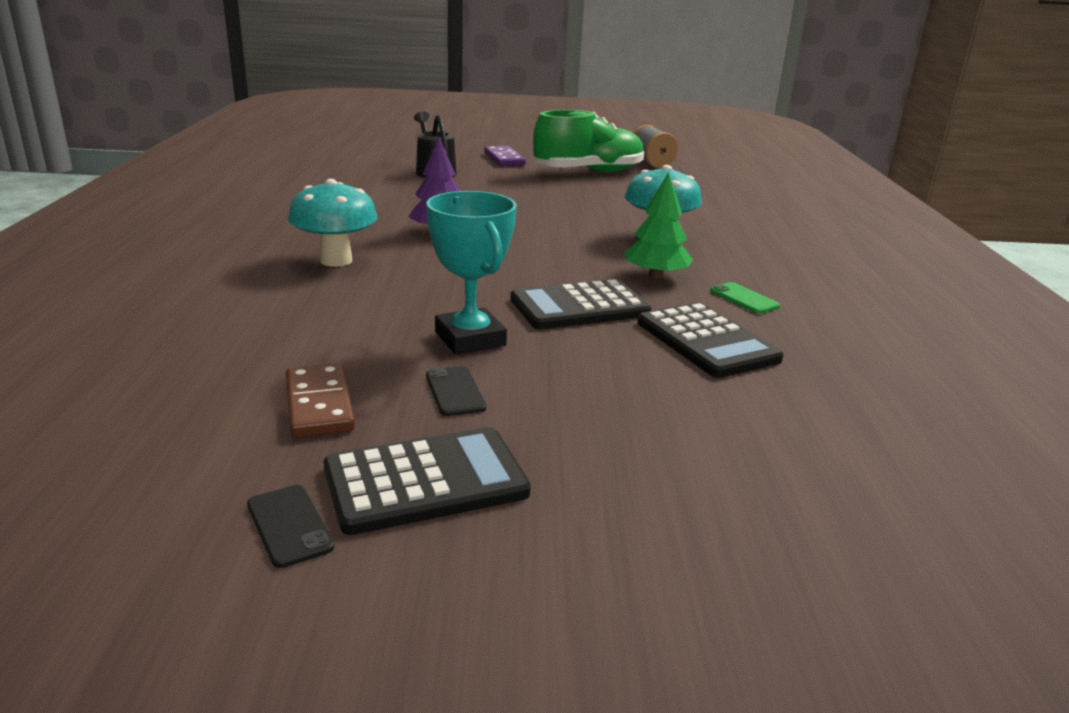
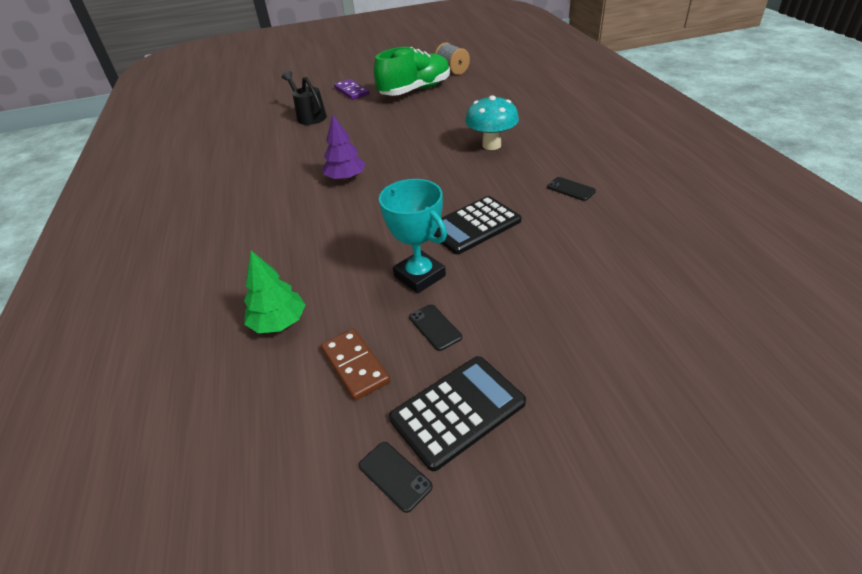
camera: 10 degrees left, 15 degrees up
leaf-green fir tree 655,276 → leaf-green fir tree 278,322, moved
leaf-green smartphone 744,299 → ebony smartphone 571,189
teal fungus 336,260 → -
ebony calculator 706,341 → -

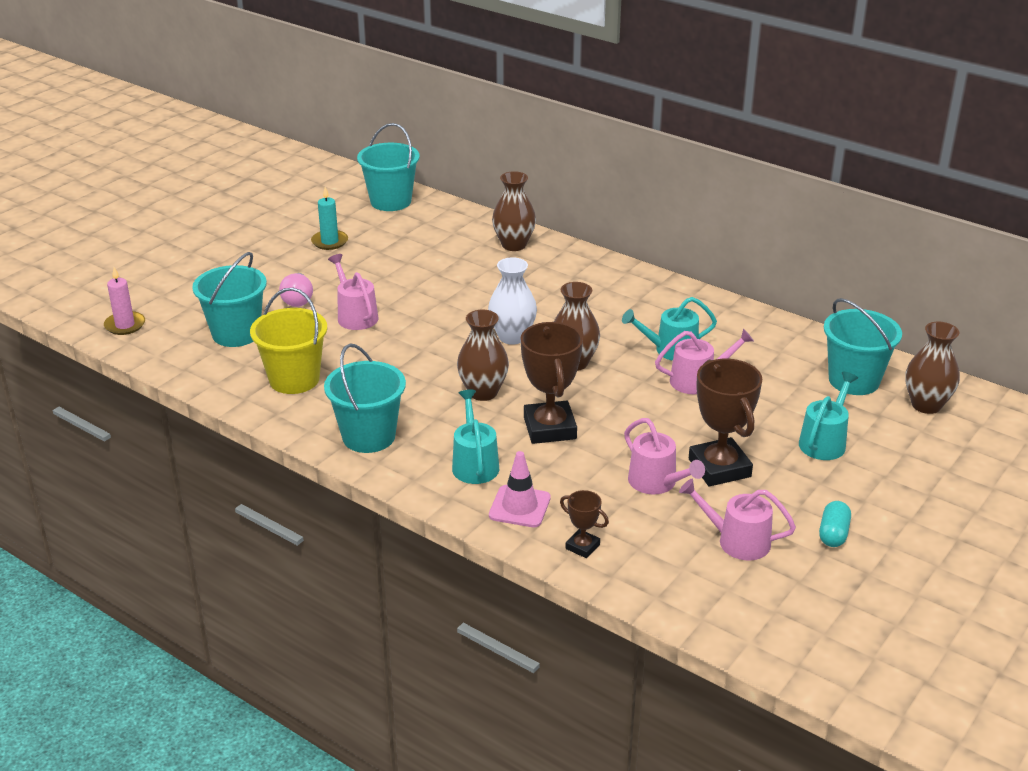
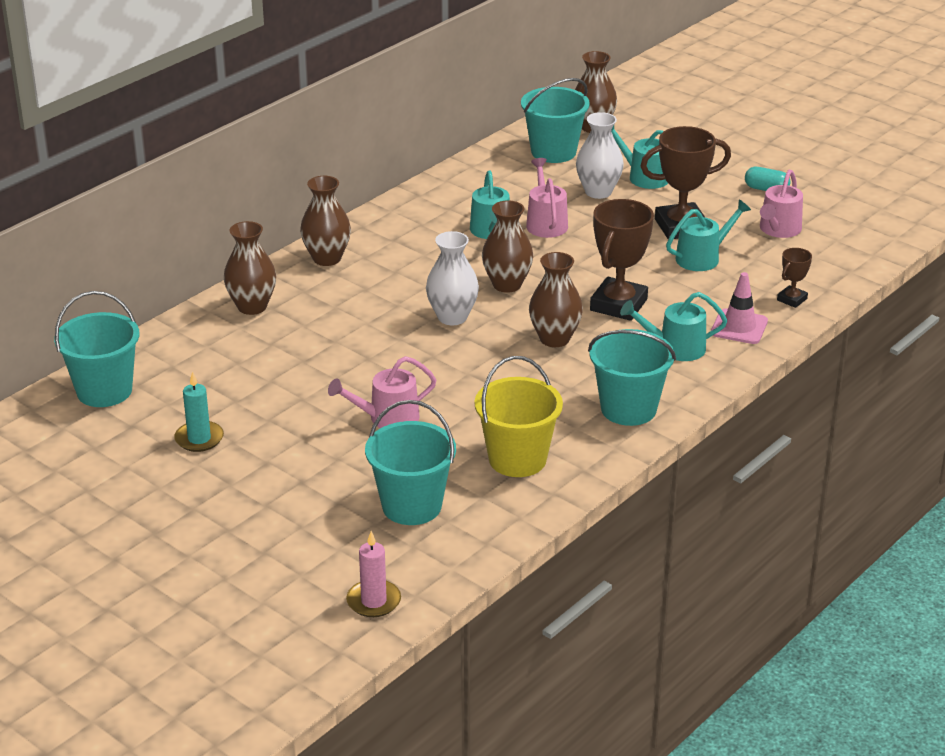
camera: 85 degrees left, 0 degrees up
- → russet vase 327,258
- → pure white vase 598,192
russet prize cup 550,428 → russet prize cup 618,305, 60 degrees counterclockwise
pink watering pot 656,483 → teal watering pot 702,258
pink lightbulb 298,299 → -

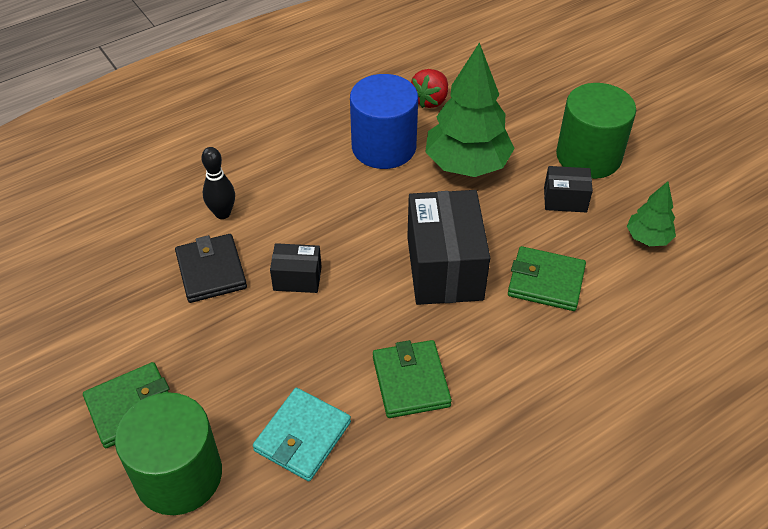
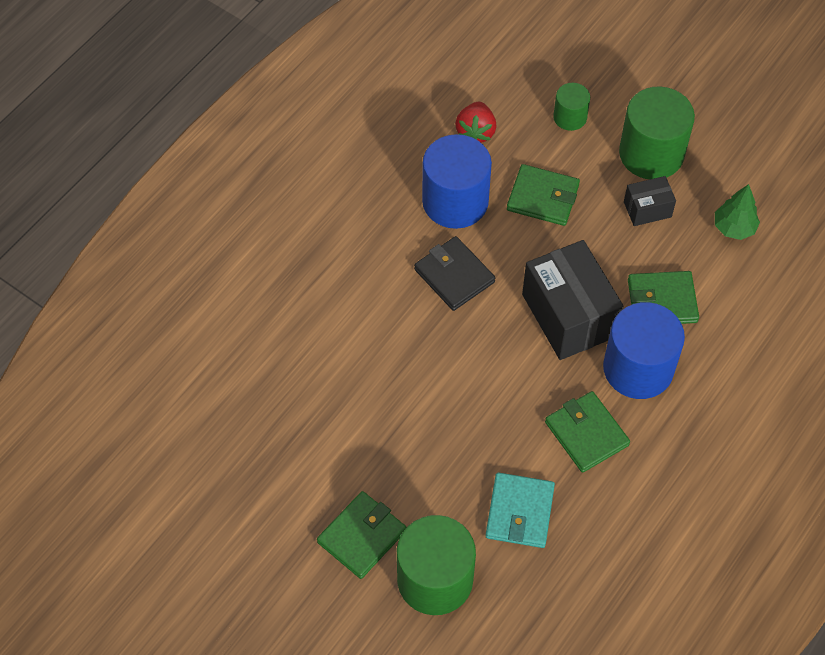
camera: 20 degrees left, 10 degrees up
ebony card wallet 211,271 → ebony card wallet 454,276, moved
leaf-green fir tree 467,165 → leaf-green card wallet 543,198
- → leaf-green cylinder shape 570,117
- → blue cylinder shape 638,368
ebony skittle 222,213 → -
ebony package 297,278 → -

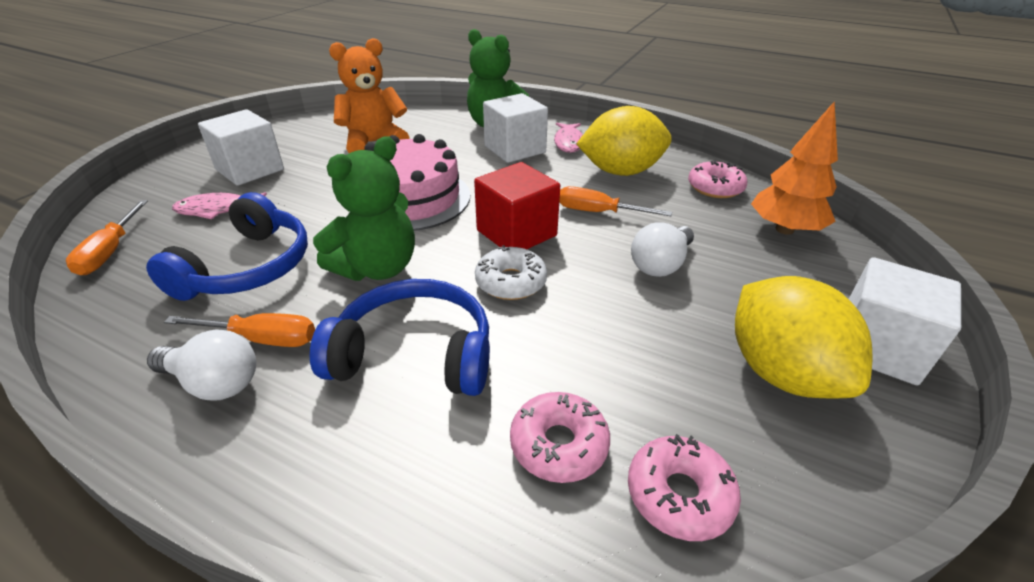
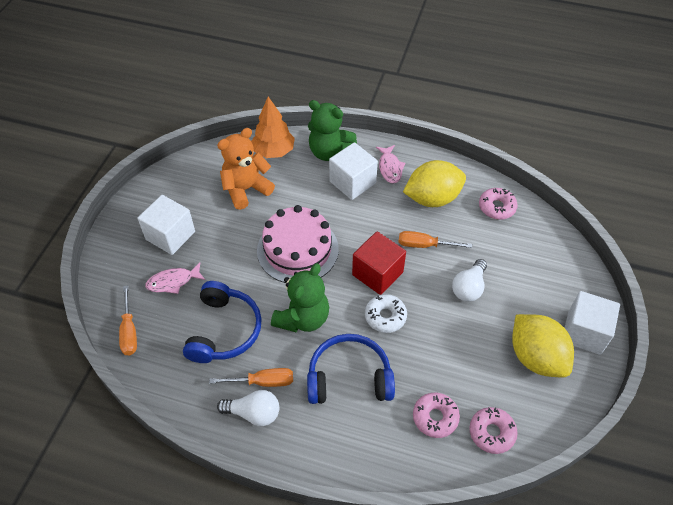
camera: 10 degrees left, 15 degrees up
orange fir tree 784,229 → orange fir tree 274,151, moved

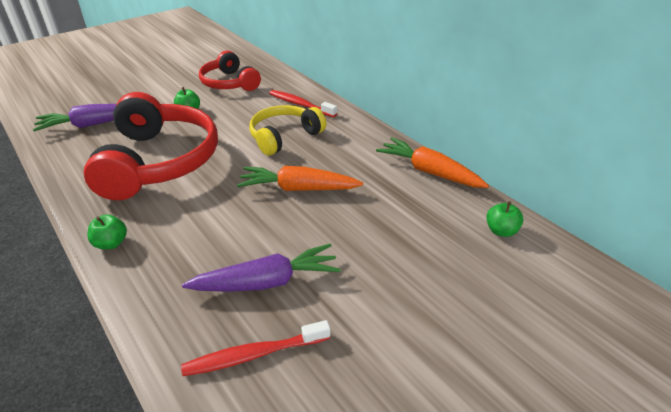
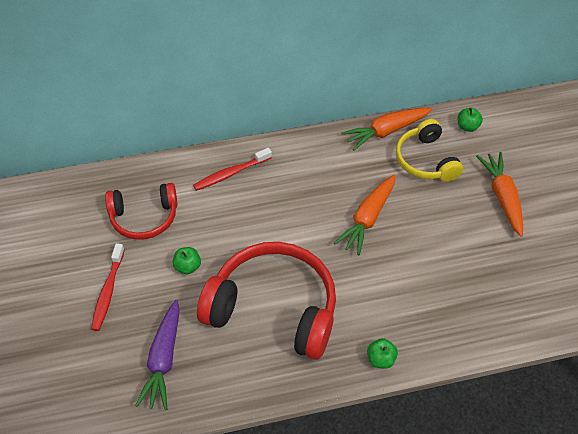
camera: 65 degrees left, 15 degrees up
scarlet toothbrush 254,354 → scarlet toothbrush 108,291, moved
bright yellow over-ear headphones 284,137 → bright yellow over-ear headphones 426,160, moved
- → orange toy carrot 502,197
royal purple toy carrot 267,282 → -

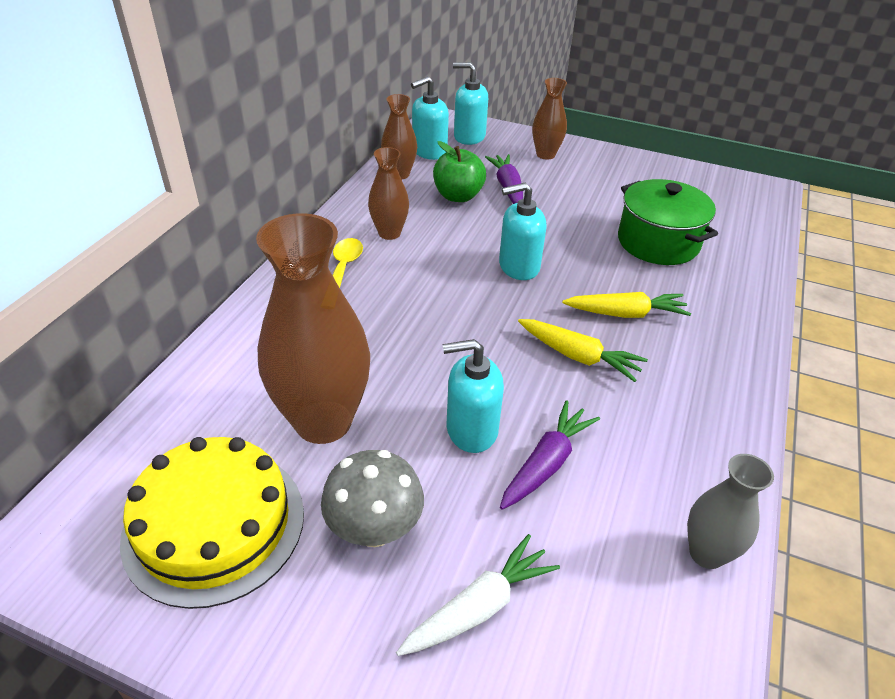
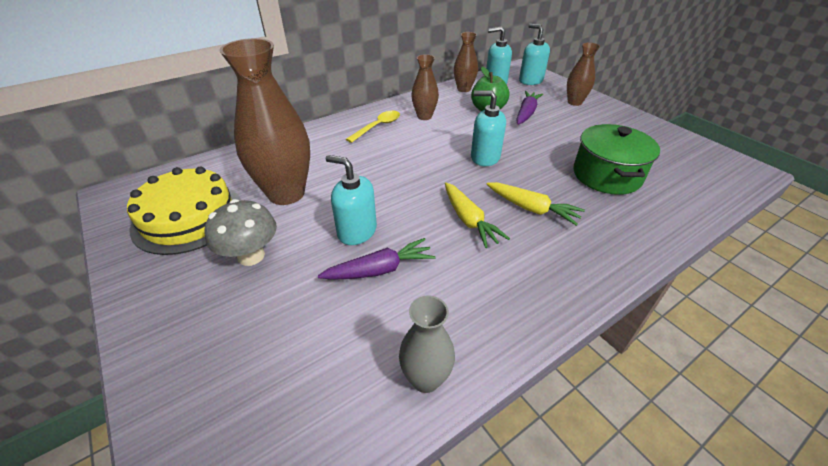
camera: 35 degrees right, 0 degrees up
pure white toy carrot 479,606 → -

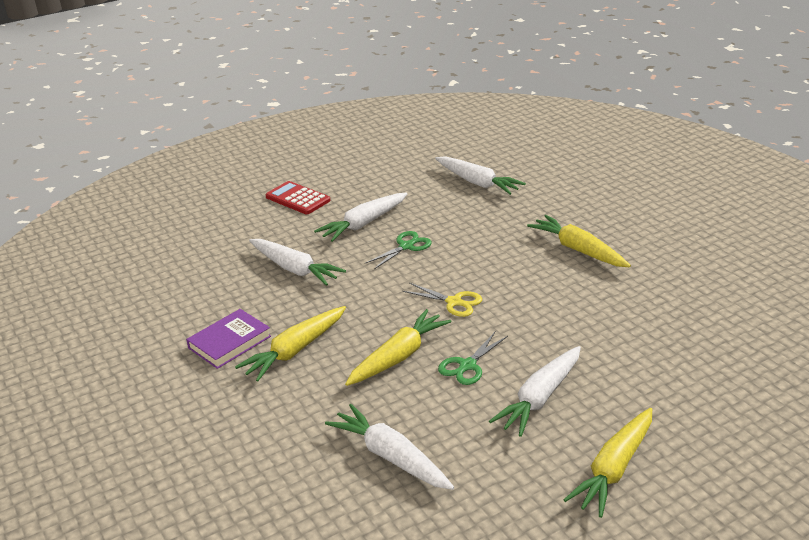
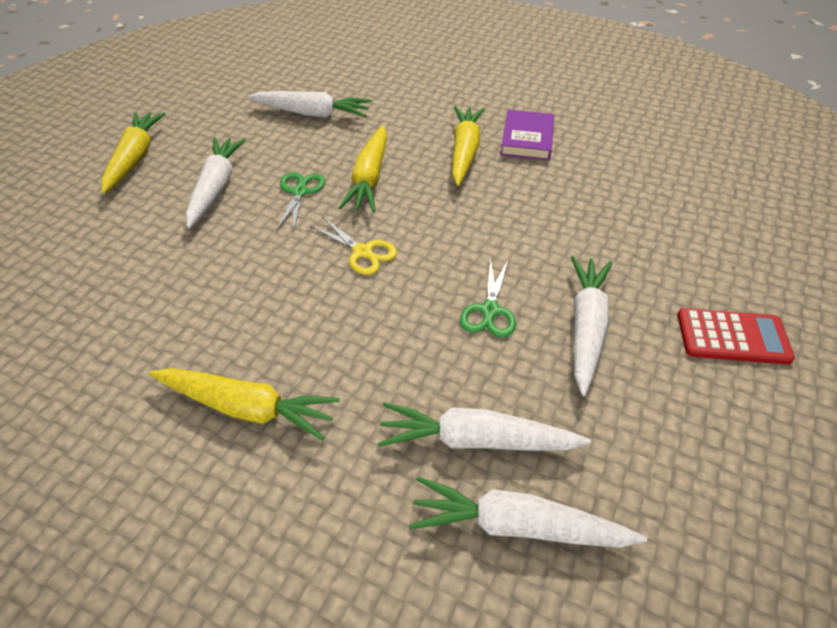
camera: 145 degrees right, 15 degrees up
bright yellow pair of scissors 454,302 → bright yellow pair of scissors 362,252, 135 degrees counterclockwise
pure white toy carrot 294,269 → pure white toy carrot 477,440, moved

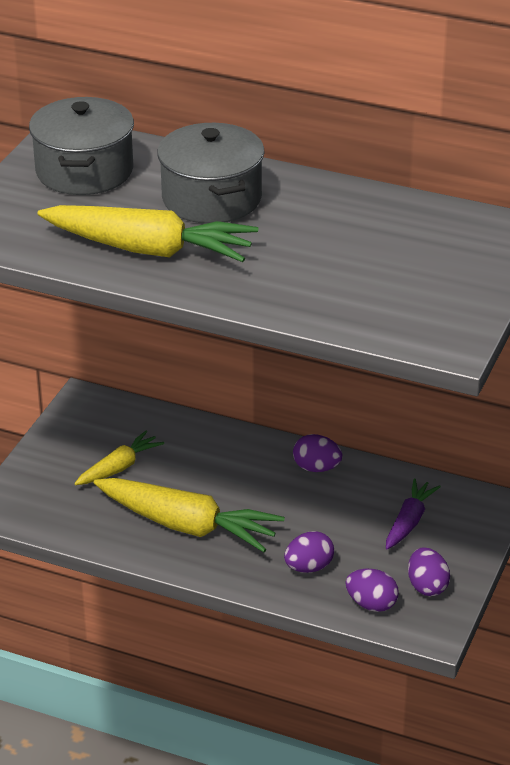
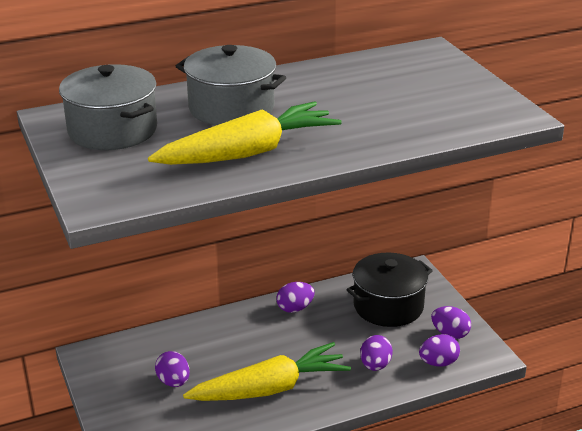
camera: 45 degrees left, 5 degrees down
bright yellow toy carrot 119,468 → royal purple toy egg 173,382
royal purple toy carrot 409,521 → ebony cooking pot 388,306

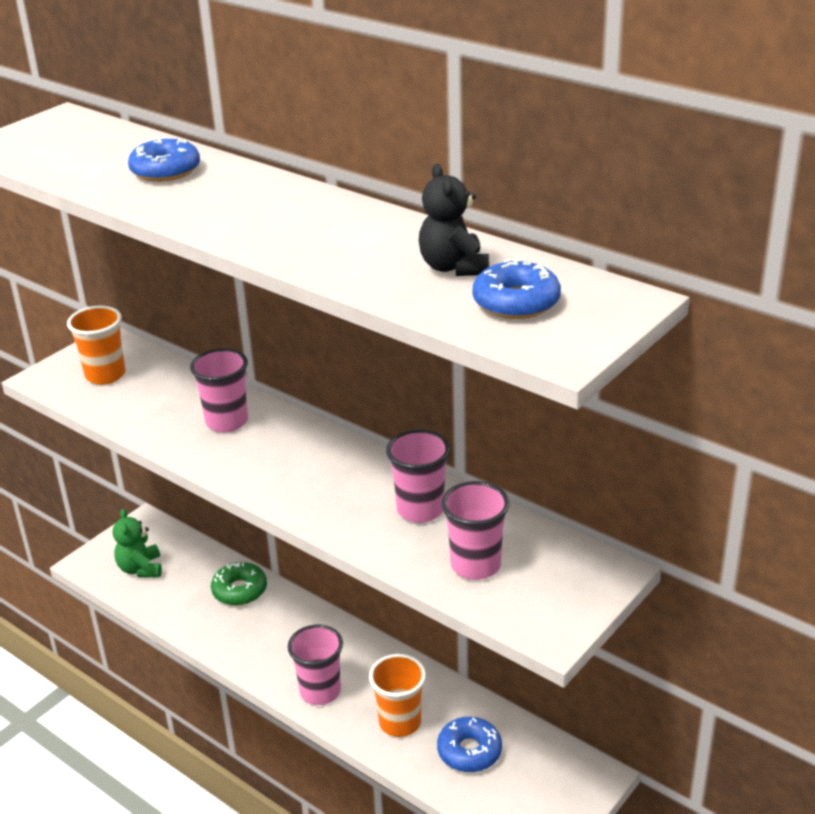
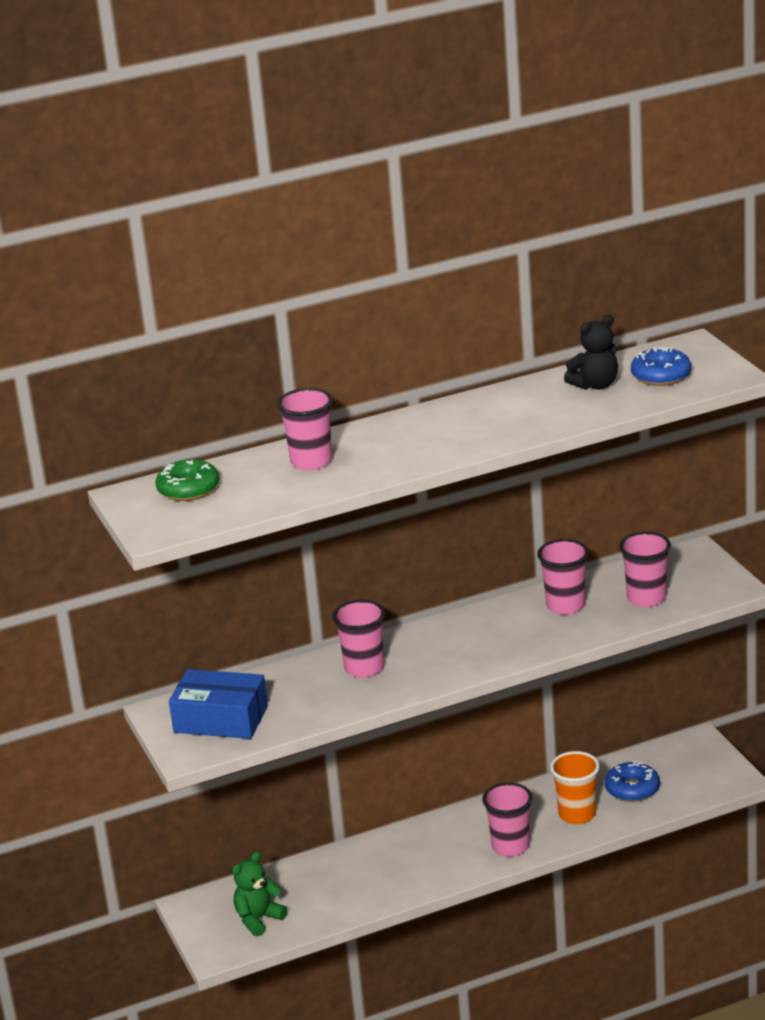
camera: 60 degrees left, 5 degrees down
leaf-green glazed donut 239,590 → leaf-green glazed donut 188,489, moved
orange tumbler 105,375 → blue package 221,719
leaf-green teddy bear 140,569 → leaf-green teddy bear 258,919, 120 degrees clockwise
blue glazed donut 165,171 → pink tumbler 311,461
ebony teddy bear 454,267 → ebony teddy bear 595,385, 45 degrees counterclockwise

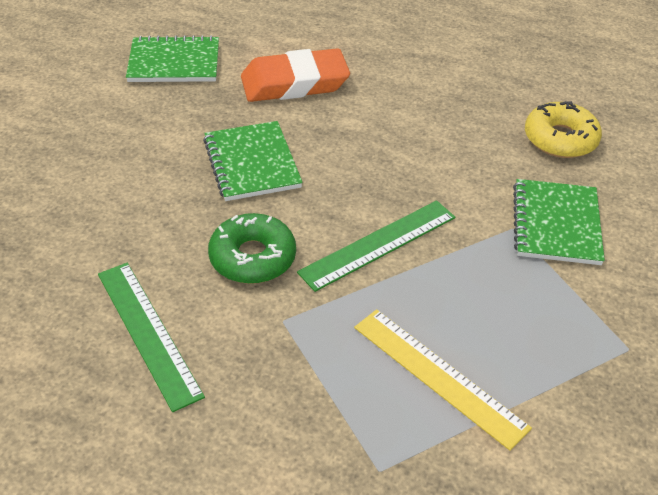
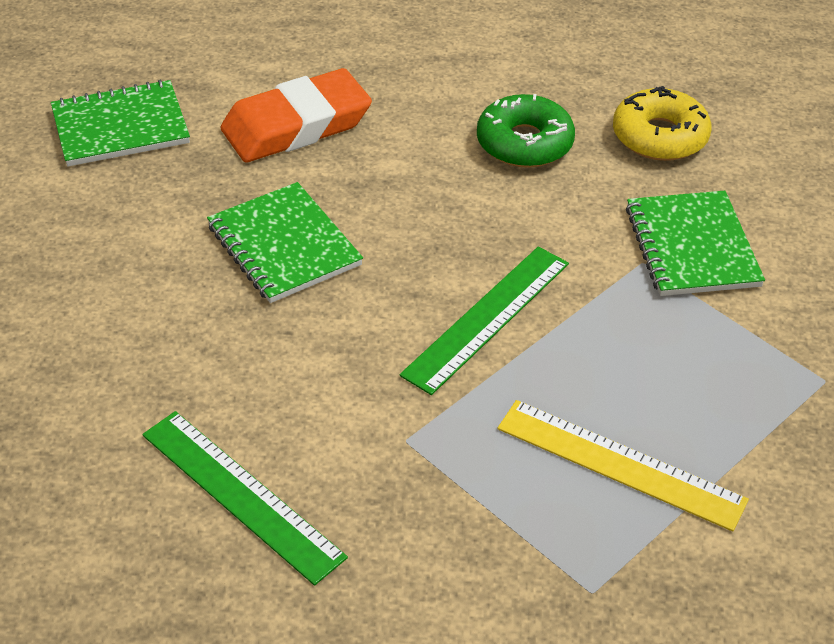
camera: 15 degrees left, 0 degrees up
leaf-green glazed donut 252,257 → leaf-green glazed donut 524,143, moved

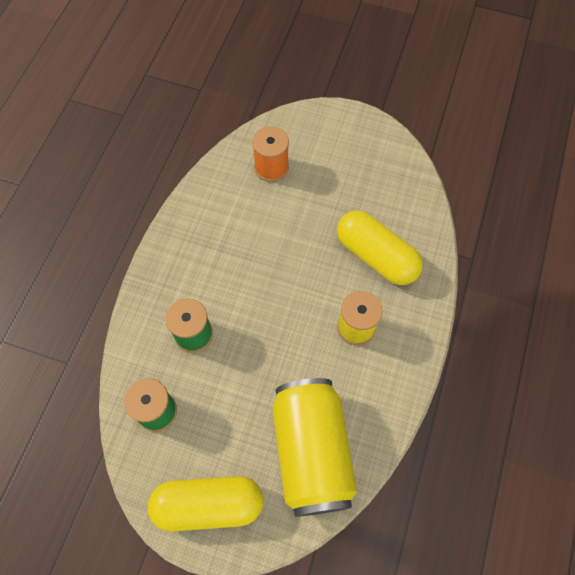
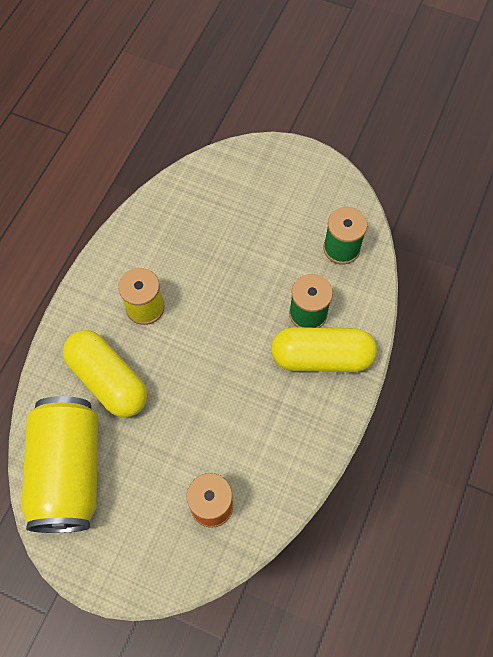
camera: 175 degrees left, 0 degrees up
bright yellow can 311,452 → bright yellow can 68,471, moved
bright yellow capsule 208,504 → bright yellow capsule 321,357, moved

